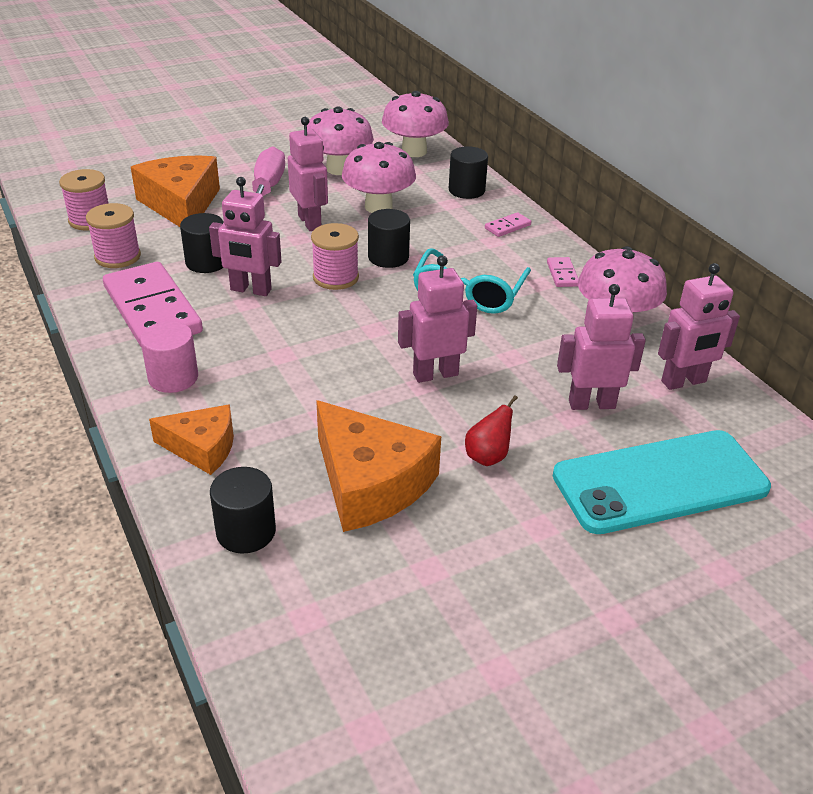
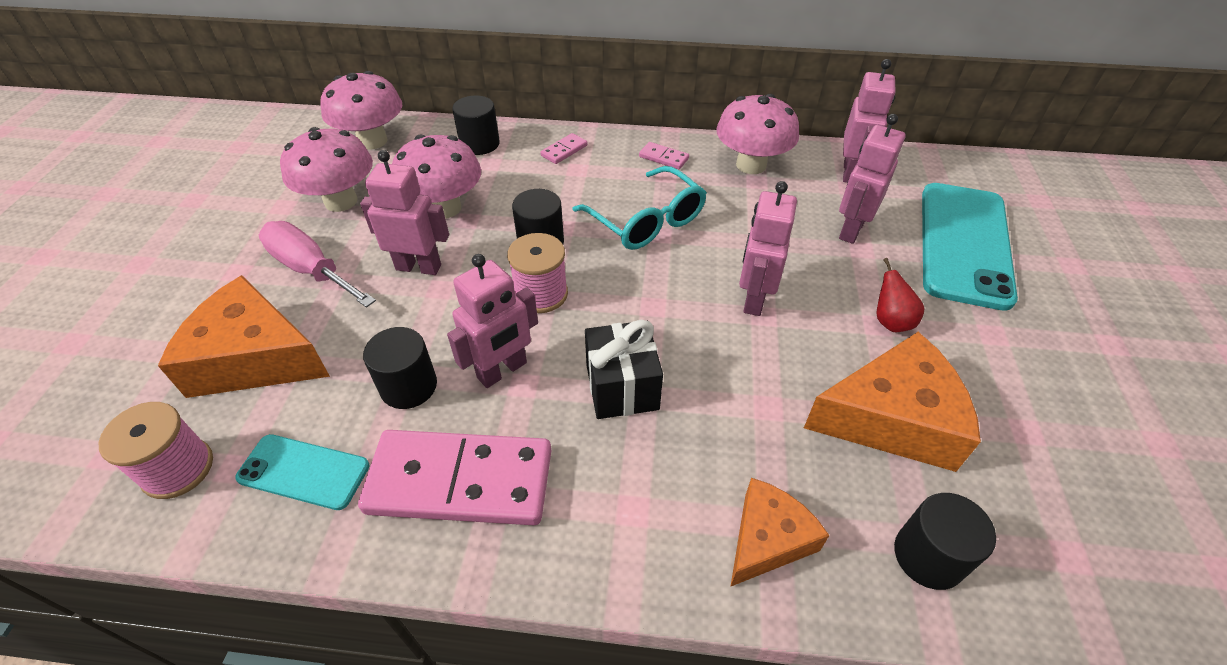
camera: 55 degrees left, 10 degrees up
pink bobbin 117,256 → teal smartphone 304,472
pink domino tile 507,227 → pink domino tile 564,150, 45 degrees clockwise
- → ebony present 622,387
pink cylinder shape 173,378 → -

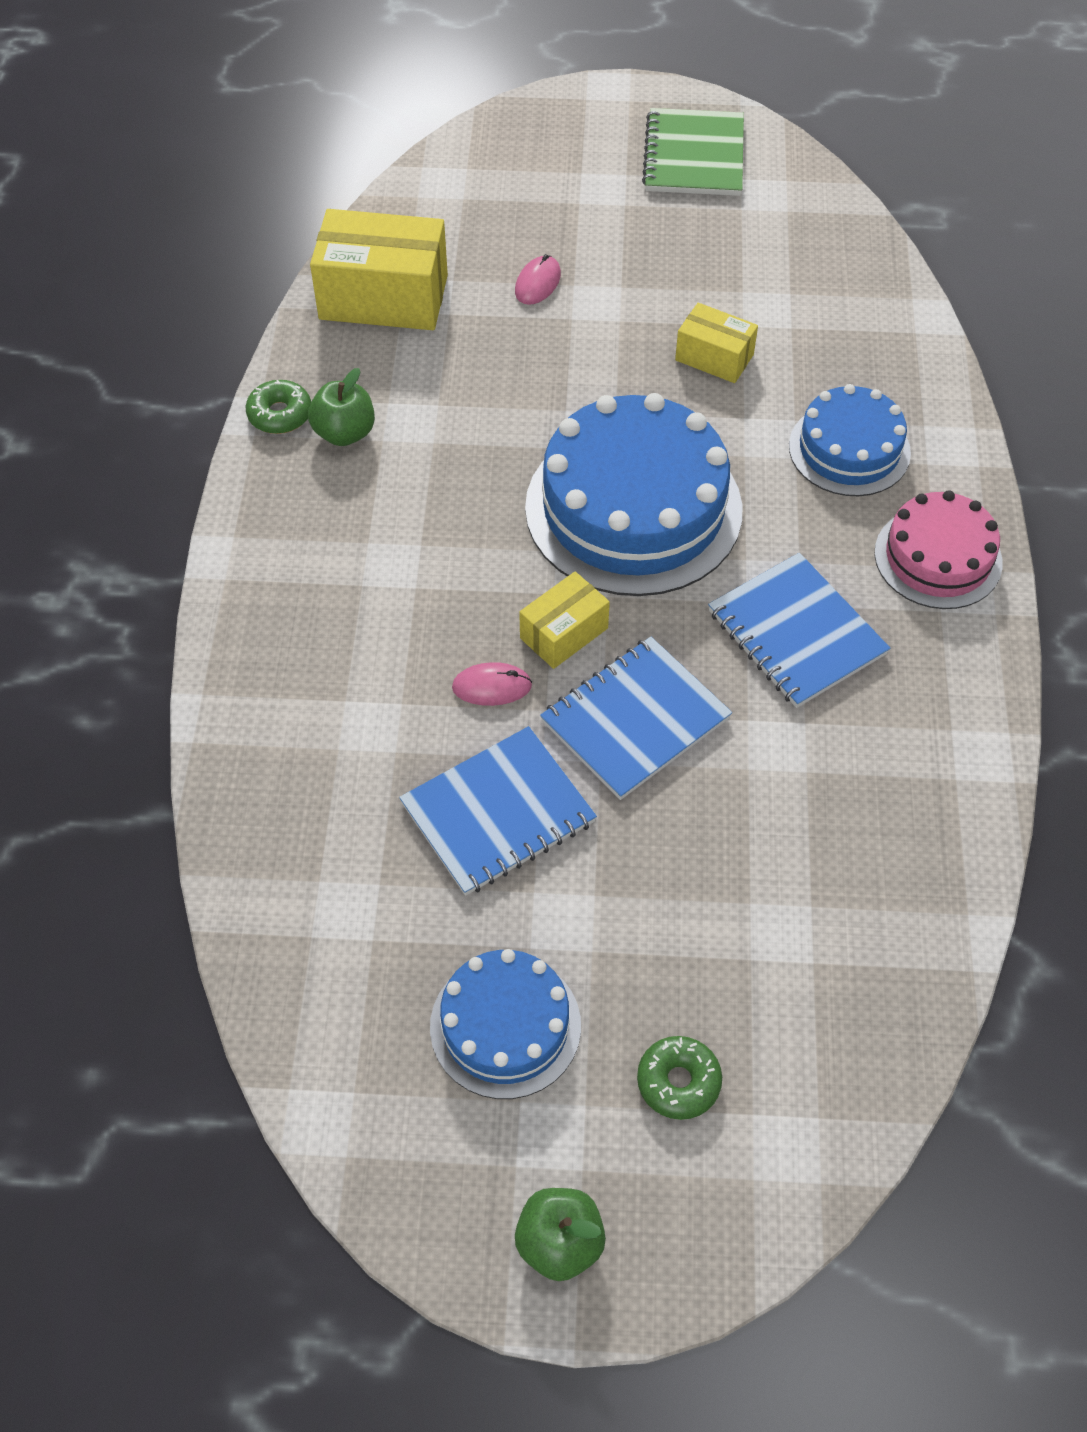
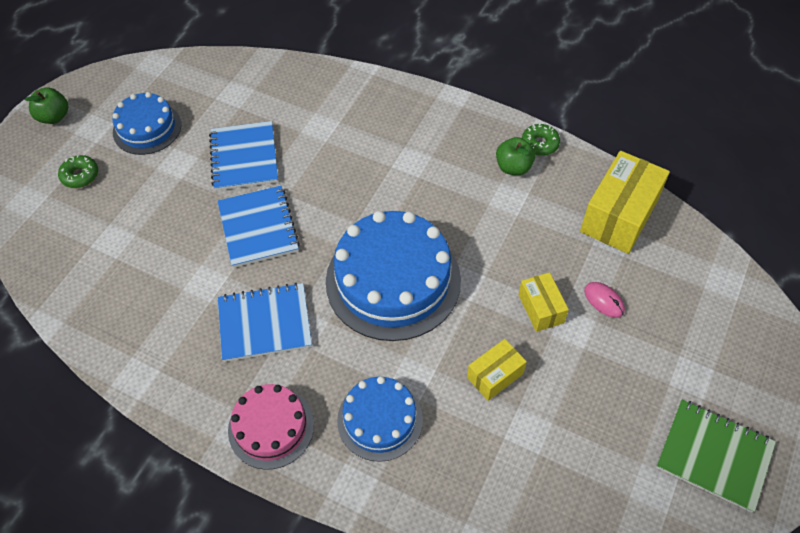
camera: 115 degrees right, 0 degrees up
bright yellow package 564,633 → bright yellow package 541,308, moved
pink mouse 492,686 → -

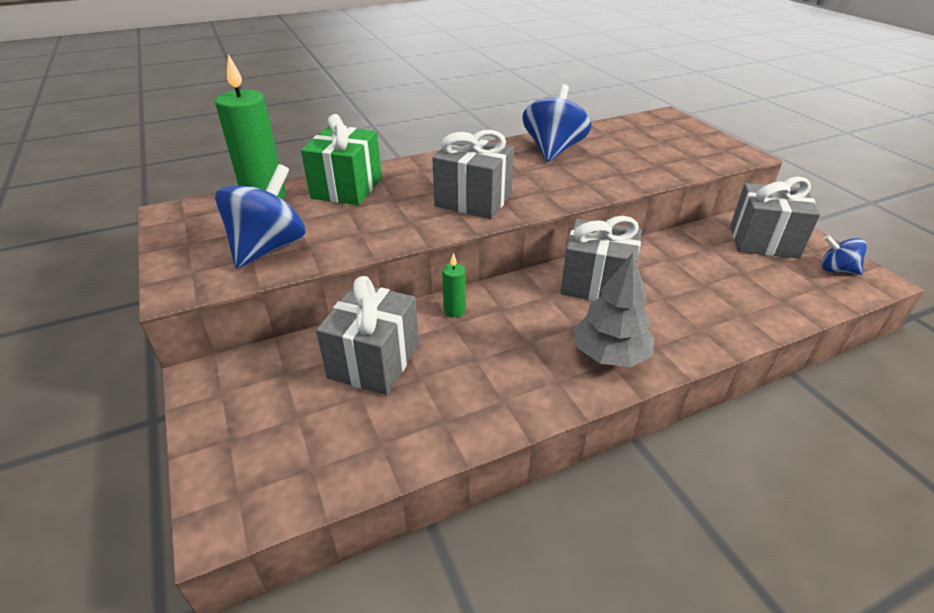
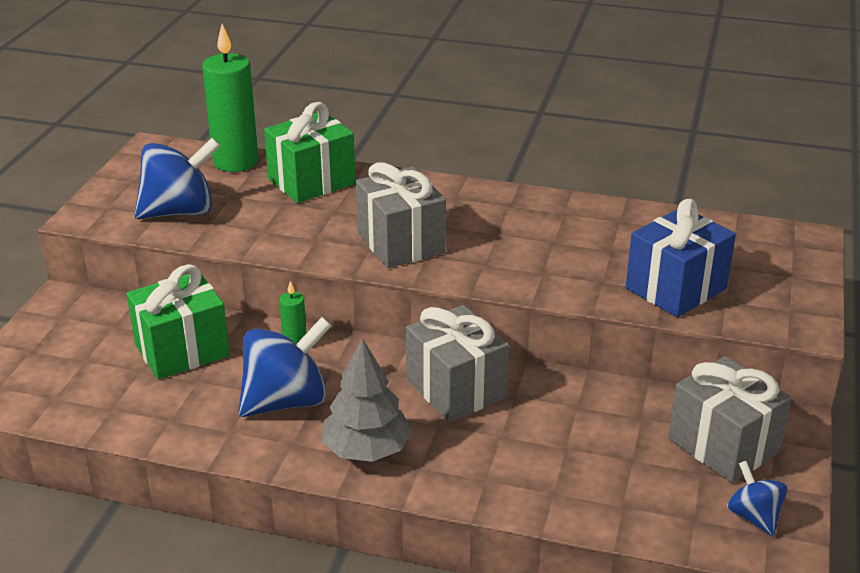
camera: 40 degrees right, 5 degrees down
grey present 374,361 → leaf-green present 182,350
blue whirligig 553,150 → blue whirligig 286,401, moved
- → blue present 675,288

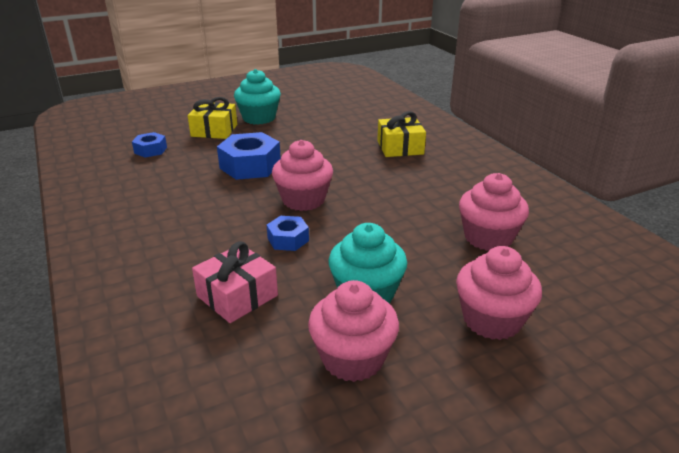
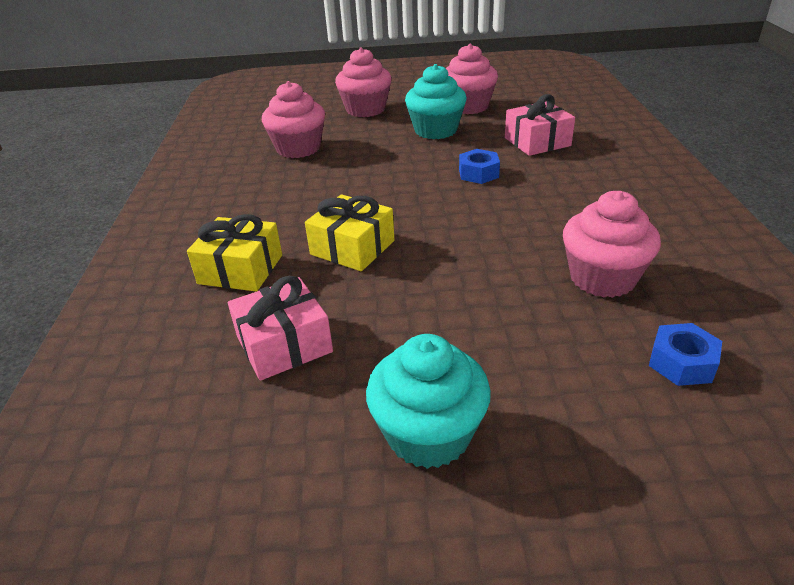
camera: 155 degrees left, 5 degrees up
- → pink present 284,344
bright yellow present 214,130 → bright yellow present 352,247, moved
pink cupcake 303,200 → pink cupcake 602,278, moved
blue nut 250,166 → -

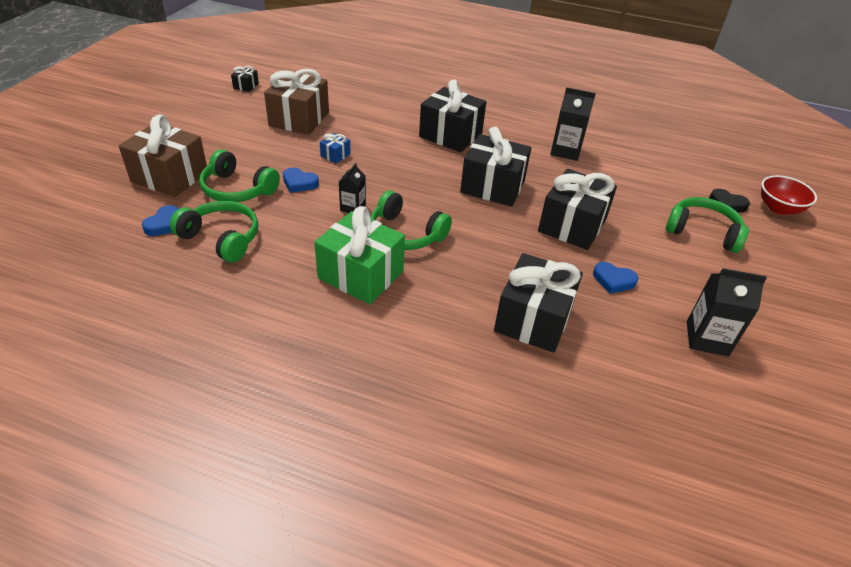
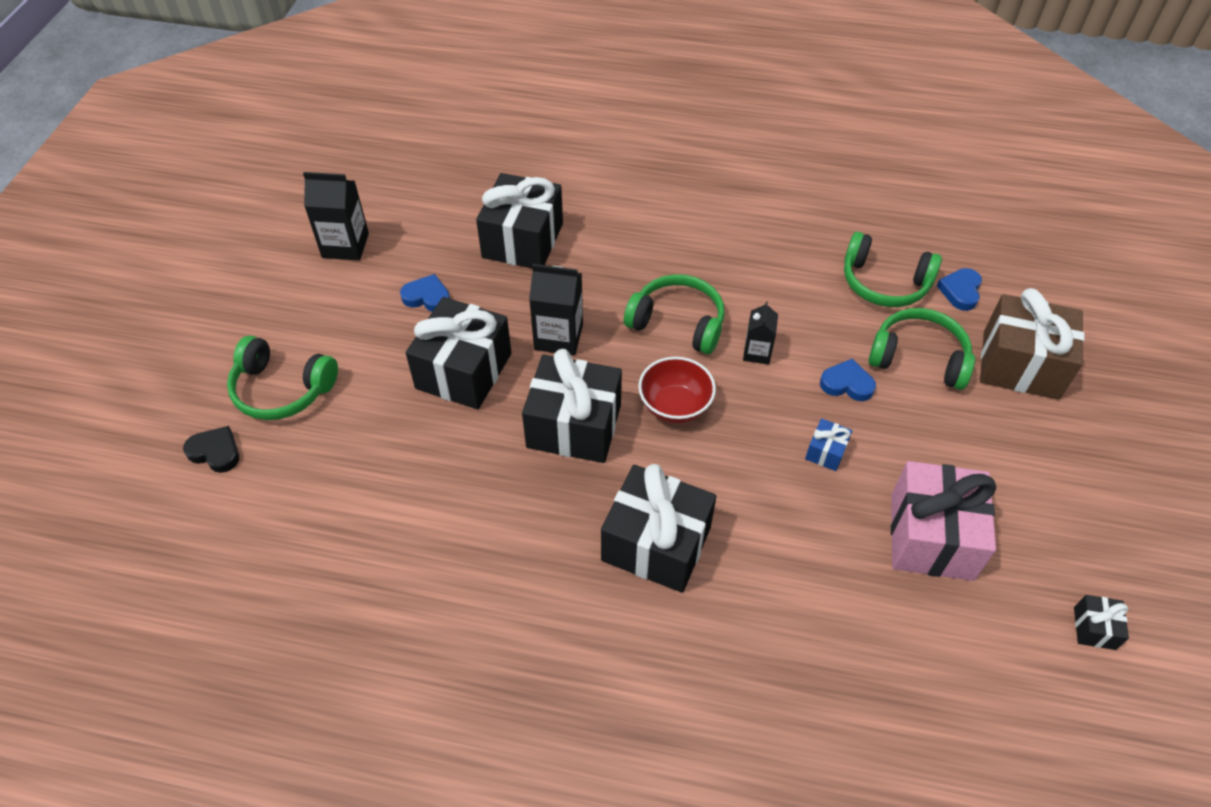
camera: 175 degrees right, 10 degrees up
ebony carton 565,151 → ebony carton 558,337, moved
scarlet bowl 778,208 → scarlet bowl 675,406, moved
russet present 299,119 → pink present 931,536
leaf-green present 361,274 → -

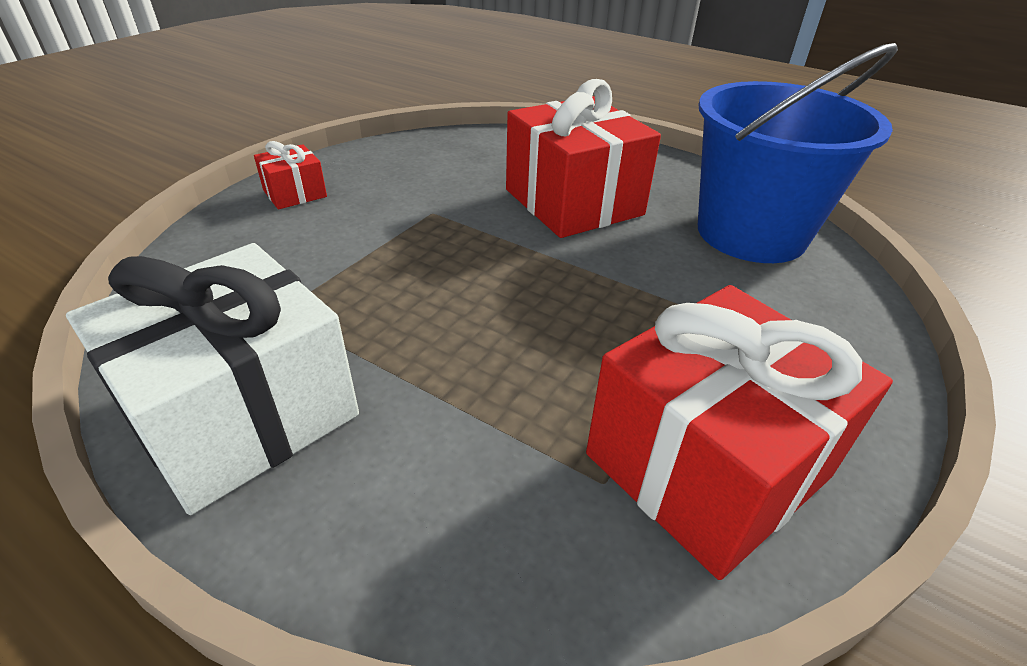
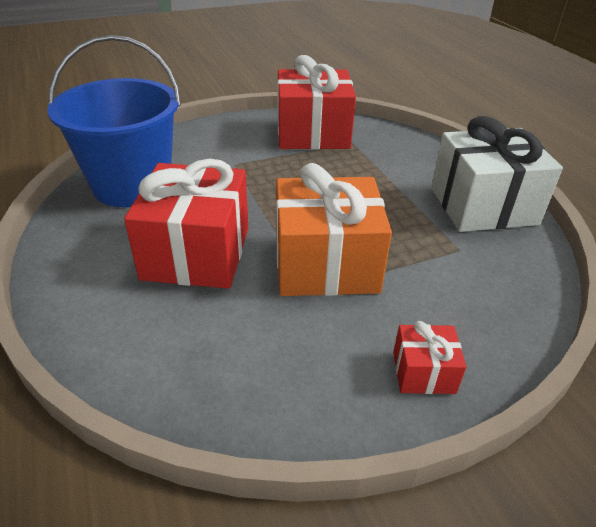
camera: 145 degrees left, 0 degrees up
- → orange present 326,264

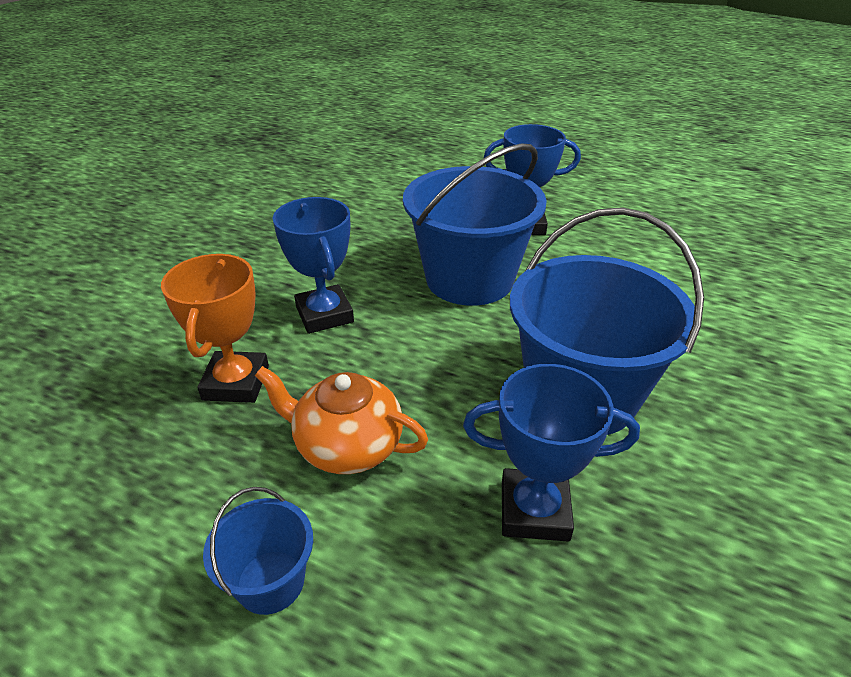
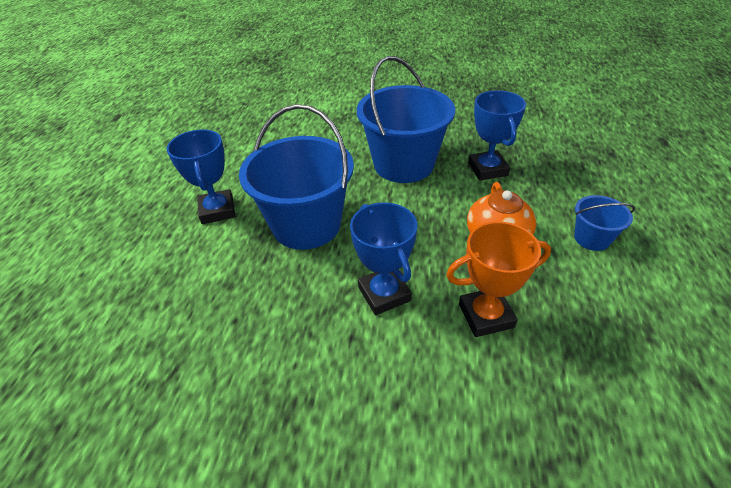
camera: 105 degrees left, 5 degrees up
blue prize cup 324,314 → blue prize cup 384,294, 75 degrees counterclockwise

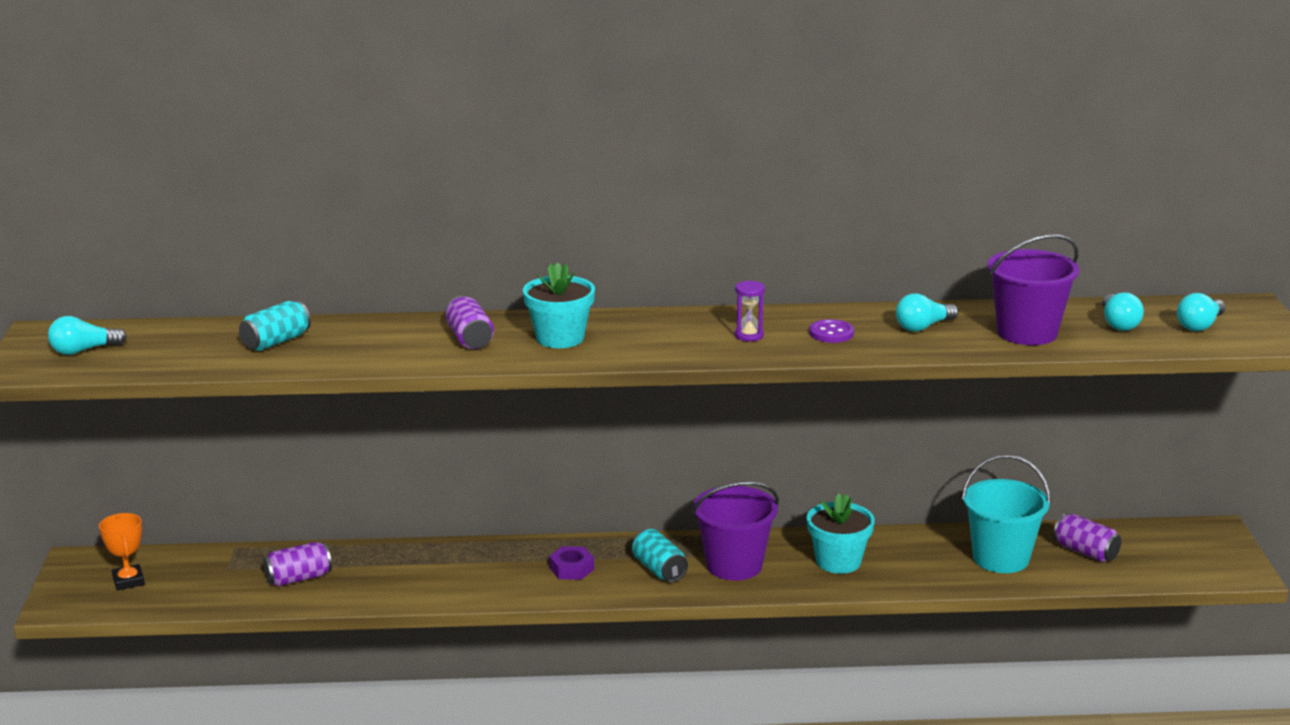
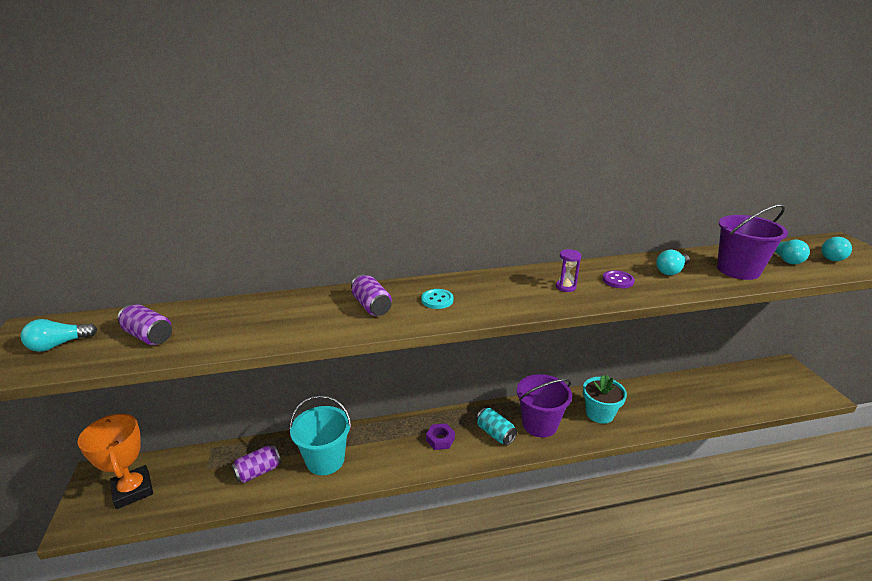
camera: 10 degrees left, 5 degrees up
orange prize cup 128,581 → orange prize cup 133,490, x1.68
royal purple can 1085,552 → royal purple can 149,336, moved
teal bucket 1001,558 → teal bucket 325,460, moved
teal flower pot 560,338 → teal button 437,300
teal can 276,342 → -

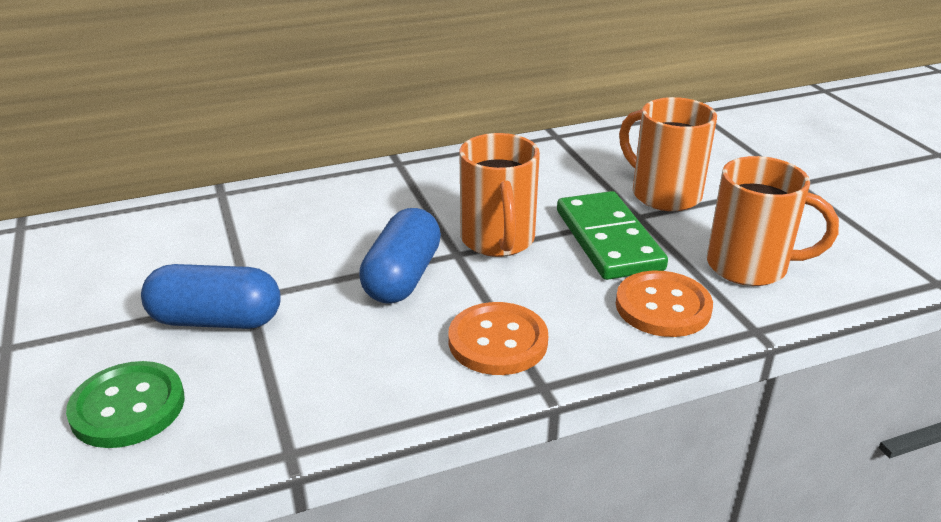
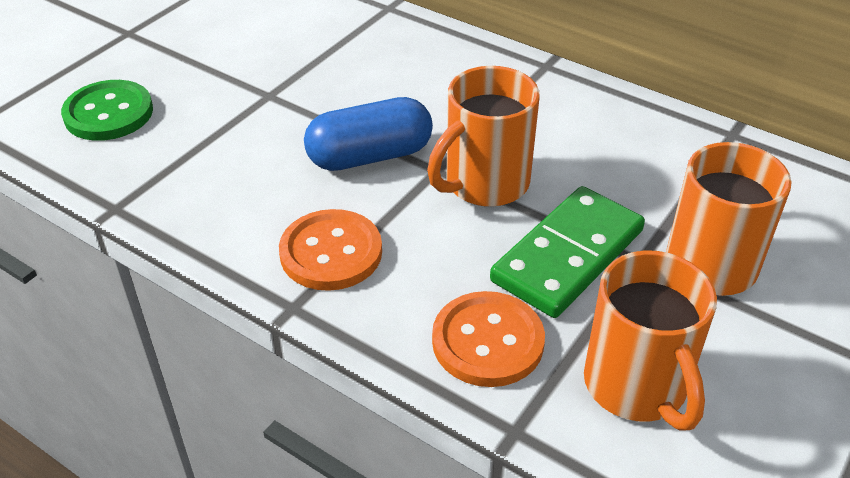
camera: 55 degrees right, 10 degrees up
blue capsule 216,320 → -

